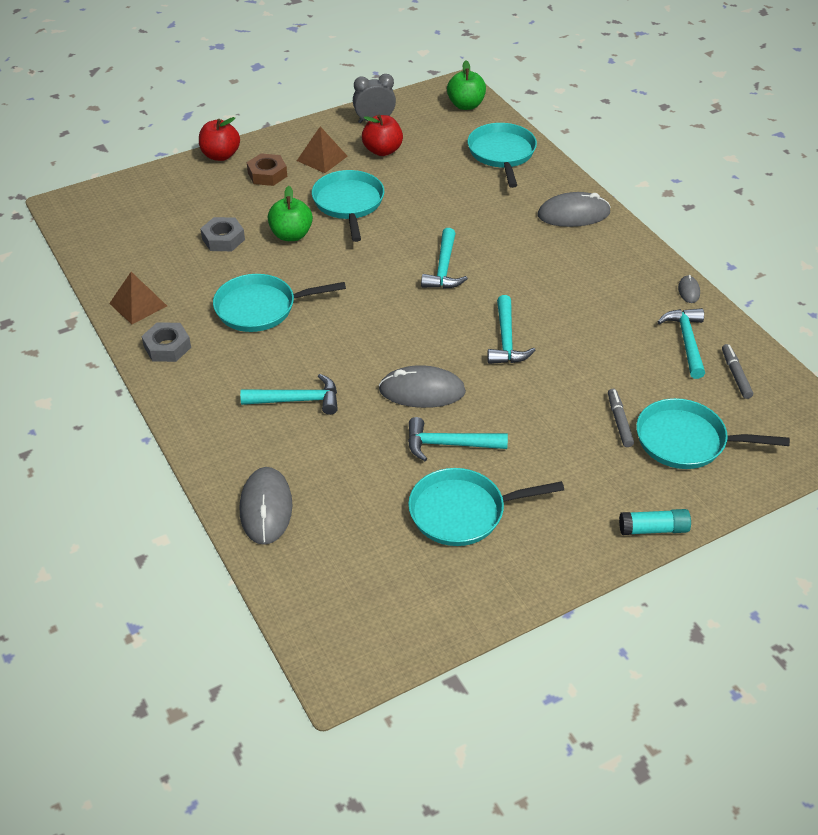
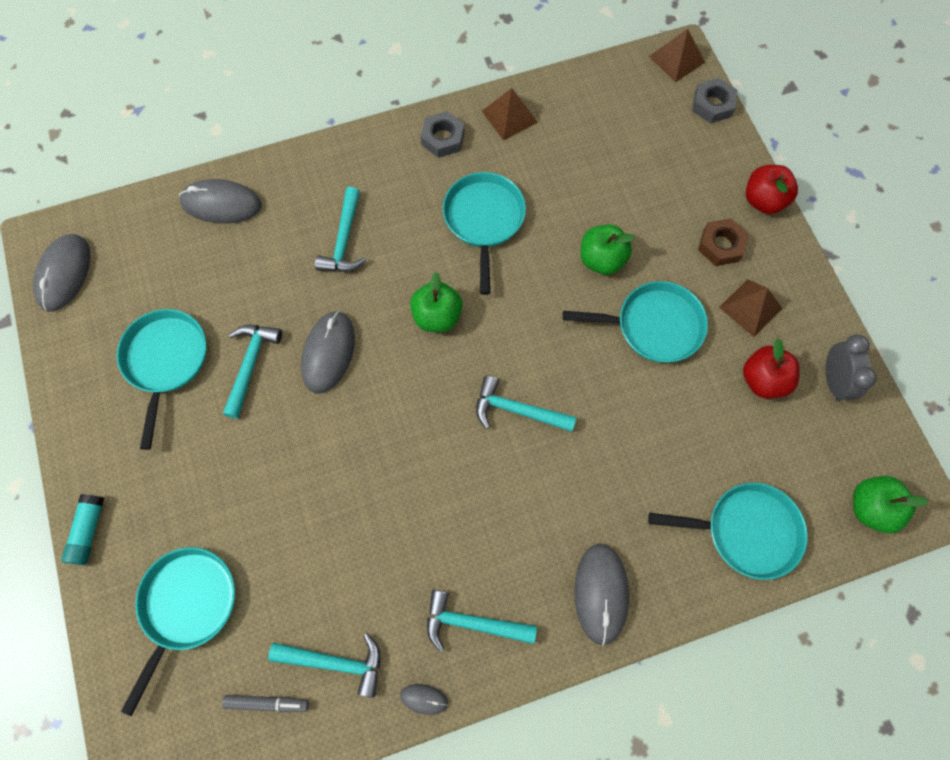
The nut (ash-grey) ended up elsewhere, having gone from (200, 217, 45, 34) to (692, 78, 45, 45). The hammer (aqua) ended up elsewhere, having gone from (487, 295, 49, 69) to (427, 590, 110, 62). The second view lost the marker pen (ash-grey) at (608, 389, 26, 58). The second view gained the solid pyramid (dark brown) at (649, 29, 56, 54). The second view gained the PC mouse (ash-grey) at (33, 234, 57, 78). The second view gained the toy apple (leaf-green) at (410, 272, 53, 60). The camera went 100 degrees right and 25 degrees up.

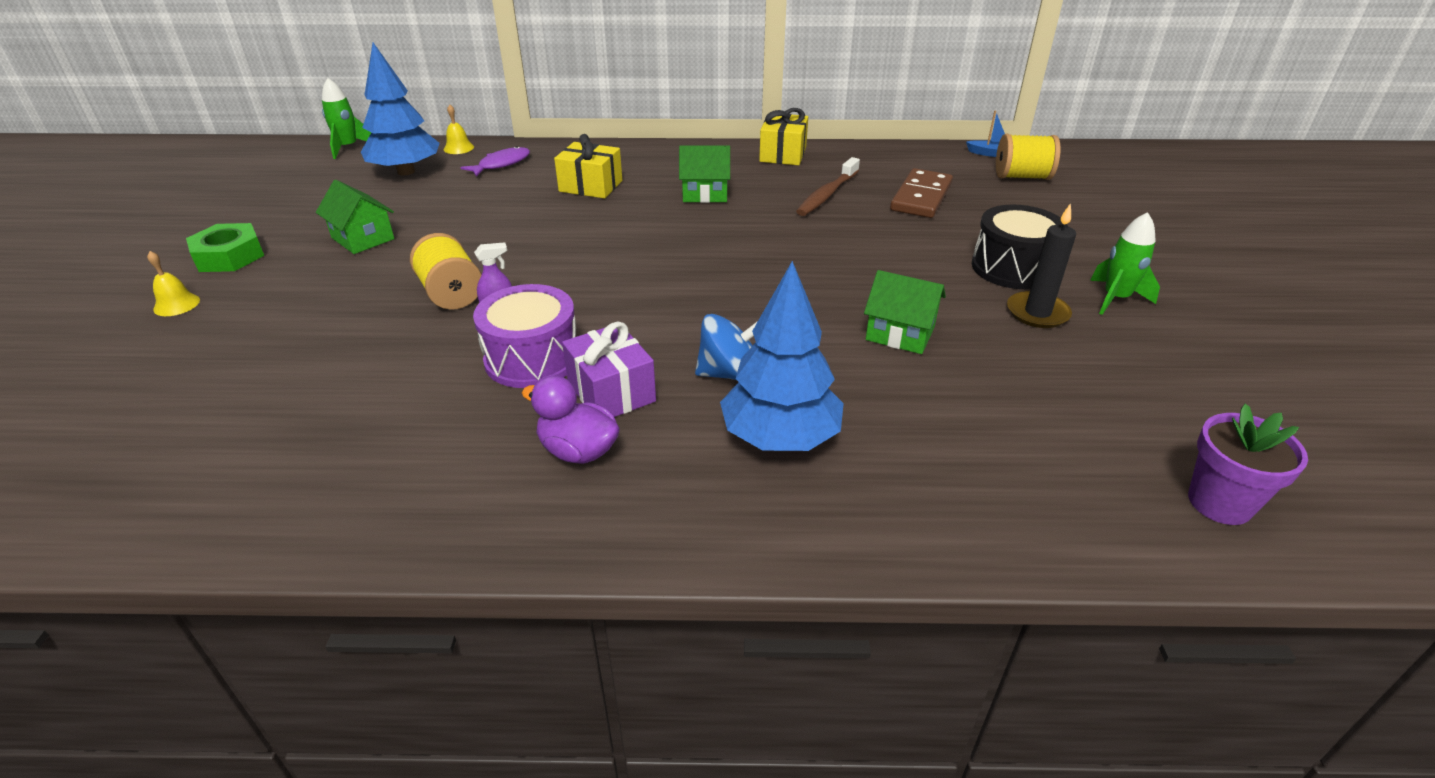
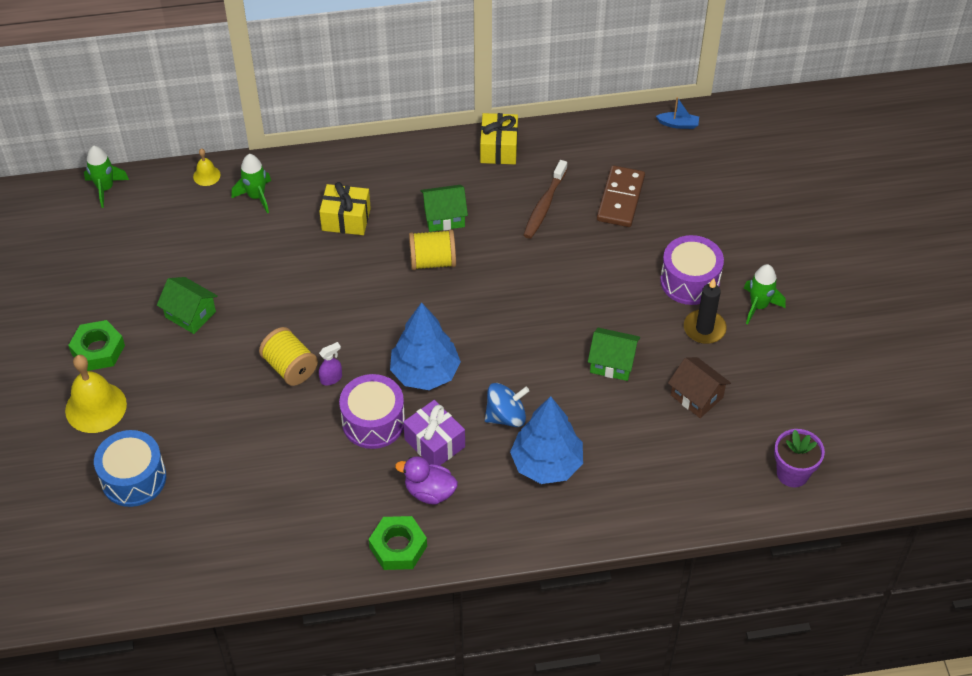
The tree (cobalt) ended up elsewhere, having gone from (361, 43, 79, 132) to (390, 302, 71, 88). The reel of thread (yellow) ended up elsewhere, having gone from (996, 134, 65, 46) to (409, 229, 47, 41). Where the fish figure (purple) stood at (460, 146, 70, 31), the rocket (leaf-green) came to stand at (232, 154, 39, 60). What was the drum (black) at (972, 205, 96, 84) turned into the drum (purple) at (660, 235, 64, 70). The size of the bell (yellow) at (147, 251, 53, 65) changed by a factor of 2.02. The second view gained the cottage (dark brown) at (668, 357, 63, 61). The second view gained the drum (cobalt) at (94, 430, 72, 77). The second view gained the nut (leaf-green) at (369, 516, 58, 54). The camera went 10 degrees left and 15 degrees up.

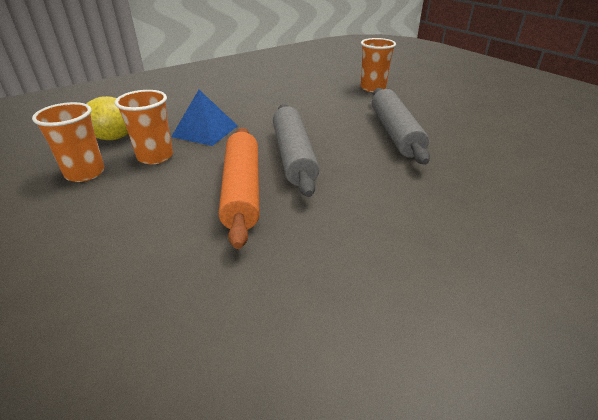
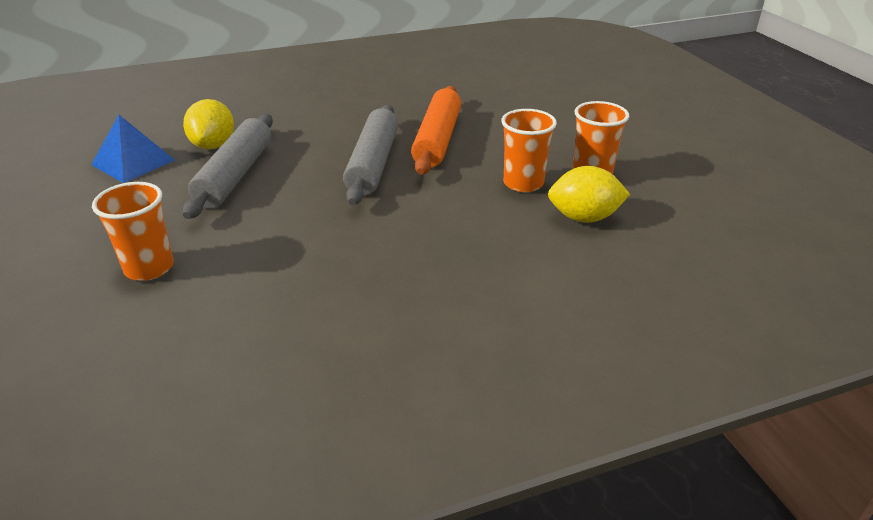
The solid pyramid (cobalt) ended up elsewhere, having gone from (171, 90, 67, 56) to (91, 115, 84, 68). The second view gained the toy lemon (yellow) at (183, 99, 51, 50). The camera went 165 degrees left and 0 degrees up.

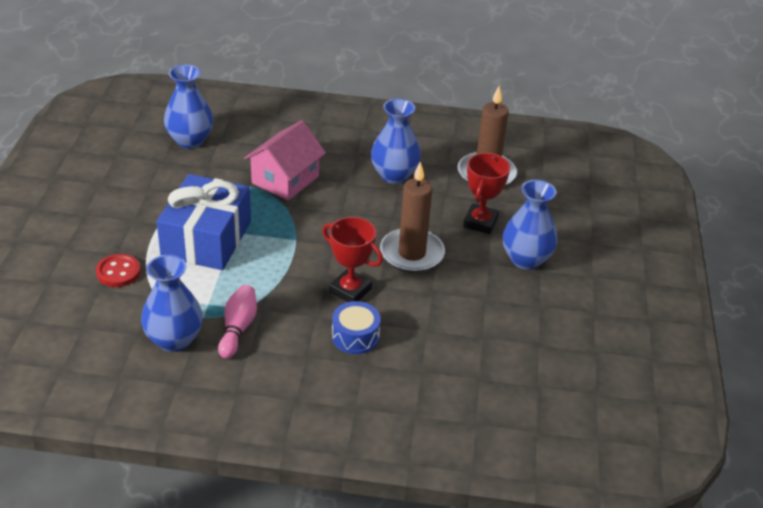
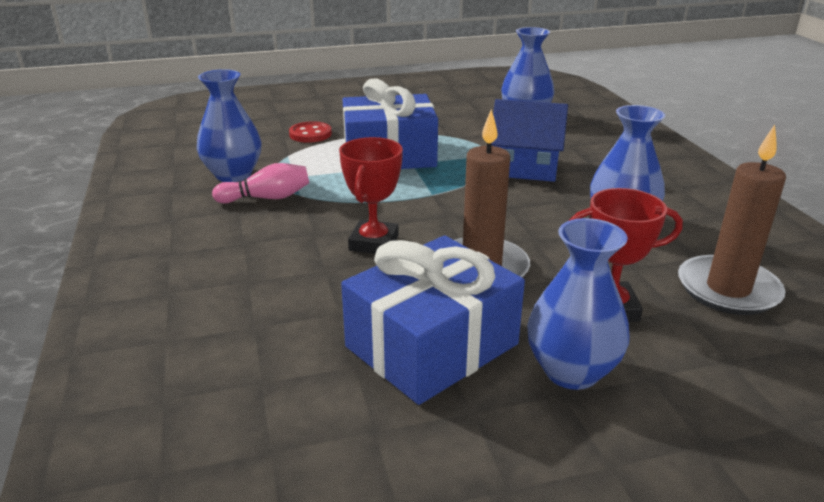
What was the cottage (pink) at (244, 120, 82, 81) turned into the cottage (cobalt) at (491, 99, 77, 83). The second view lost the drum (cobalt) at (332, 301, 49, 53). The second view gained the gift (cobalt) at (341, 235, 184, 170). The camera went 70 degrees right and 10 degrees down.

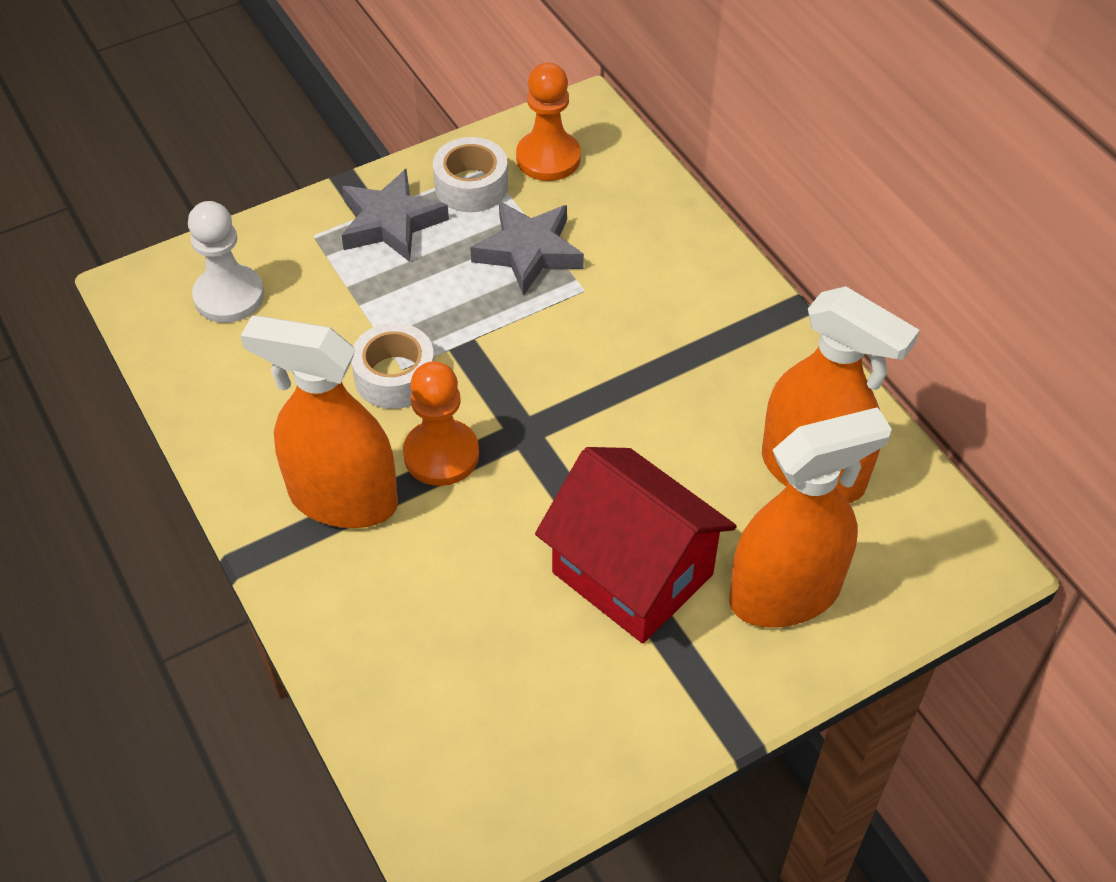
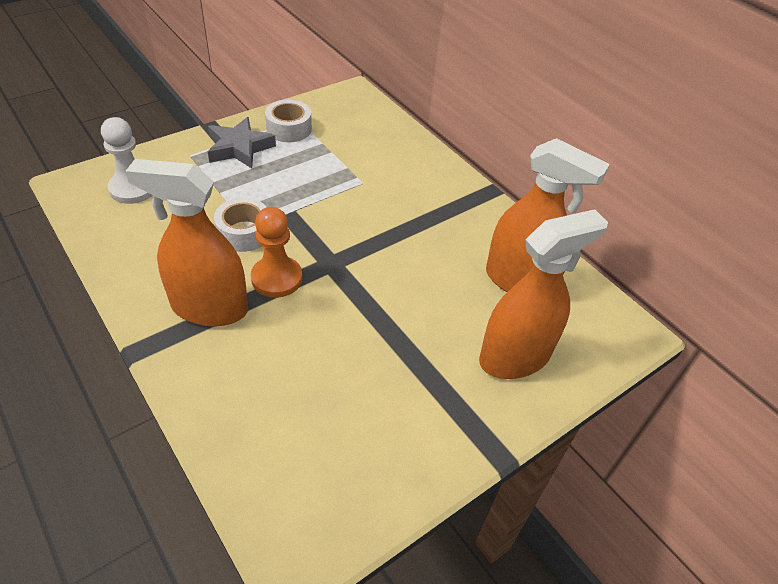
The second view lost the chess pawn (bright orange) at (516, 62, 65, 119). The second view lost the star (ash-grey) at (470, 201, 114, 95). The second view lost the cottage (red) at (535, 447, 202, 196). The camera went 10 degrees left and 5 degrees down.

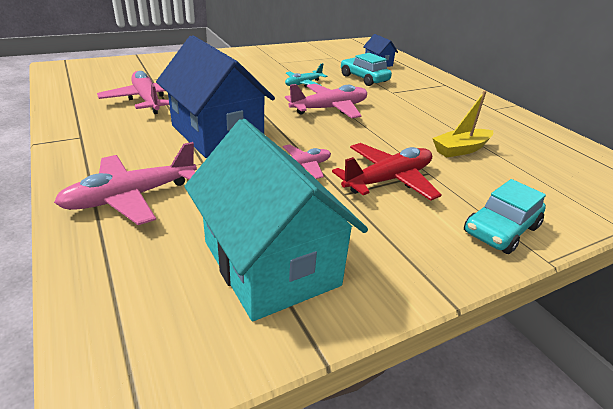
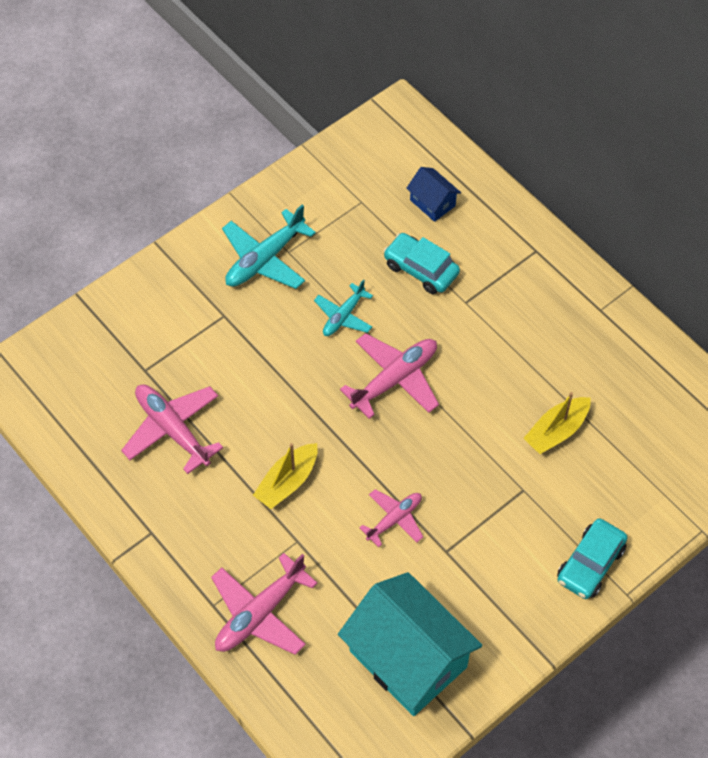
Where the cottage (cobalt) stood at (156, 35, 119, 123), the toy boat (yellow) came to stand at (253, 443, 65, 66). The second view lost the toy plane (red) at (332, 143, 110, 58). The second view gained the toy plane (aqua) at (222, 204, 94, 85). The camera went 10 degrees left and 25 degrees up.

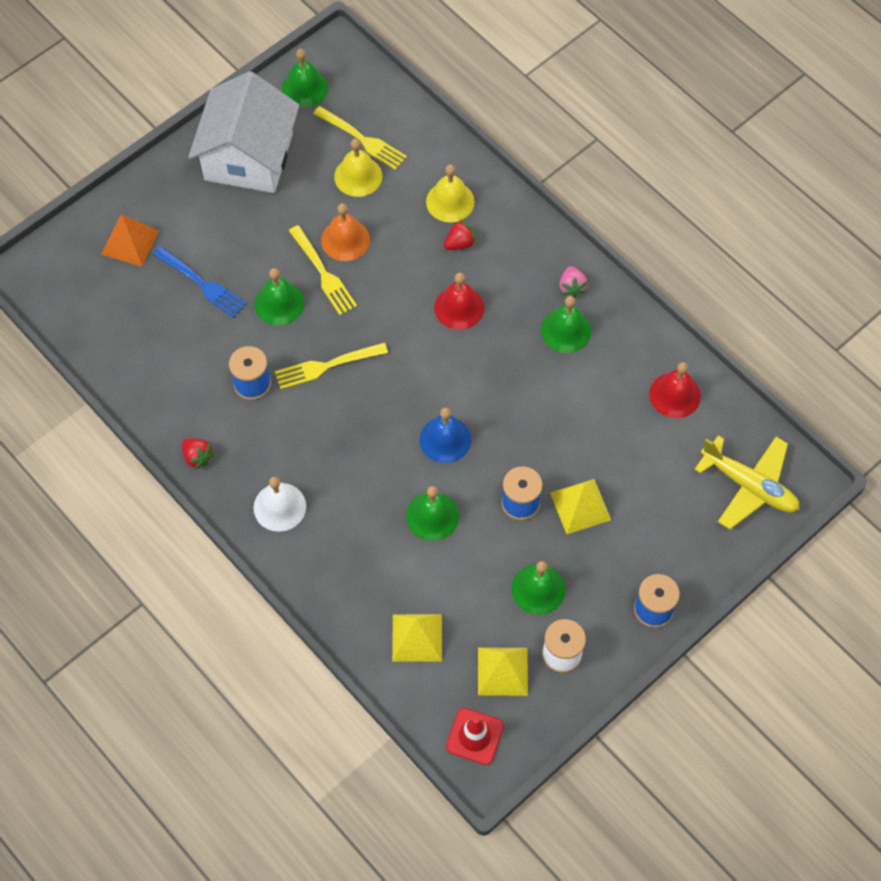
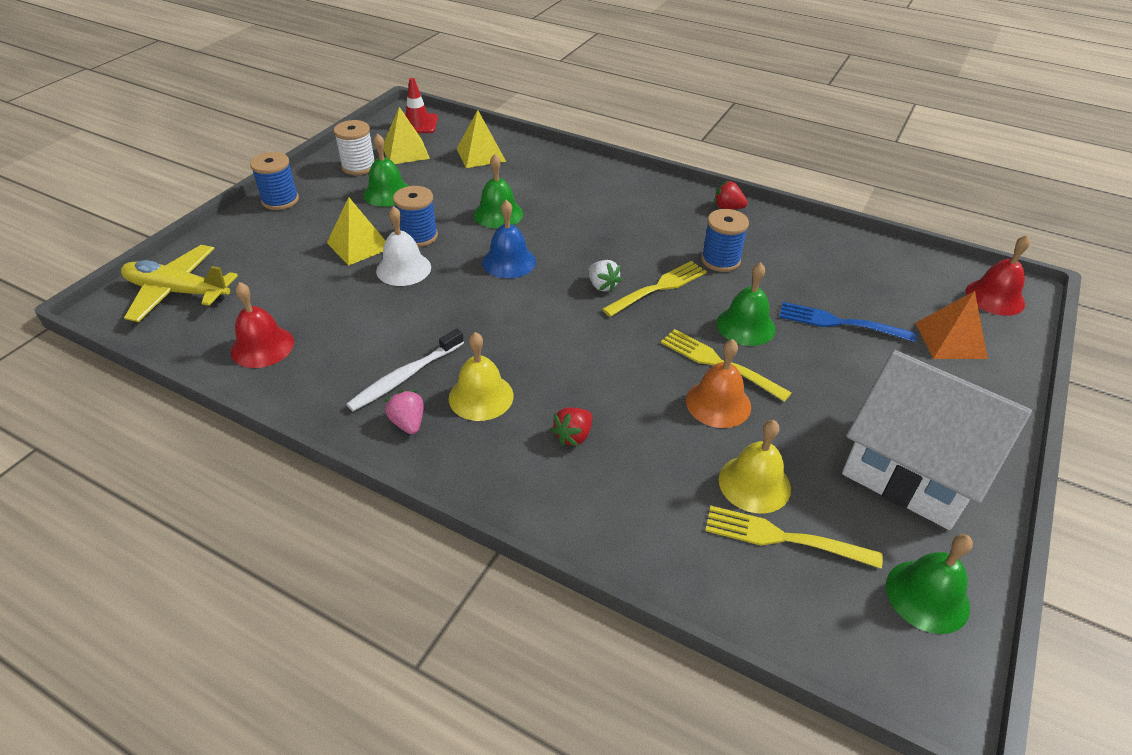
The cottage (snow-white) at (188, 71, 112, 122) ended up facing another way, 45 degrees counterclockwise from before. The bell (yellow) ended up elsewhere, having gone from (426, 164, 48, 58) to (449, 332, 65, 89). The bell (red) ended up elsewhere, having gone from (434, 273, 50, 57) to (965, 235, 65, 81). Where the bell (leaf-green) stood at (541, 296, 50, 57), the toothbrush (snow-white) came to stand at (346, 328, 118, 83). The bell (snow-white) ended up elsewhere, having gone from (253, 477, 53, 55) to (376, 206, 55, 80). The second view gained the berry (snow-white) at (588, 260, 34, 33). The camera went 160 degrees right and 20 degrees down.

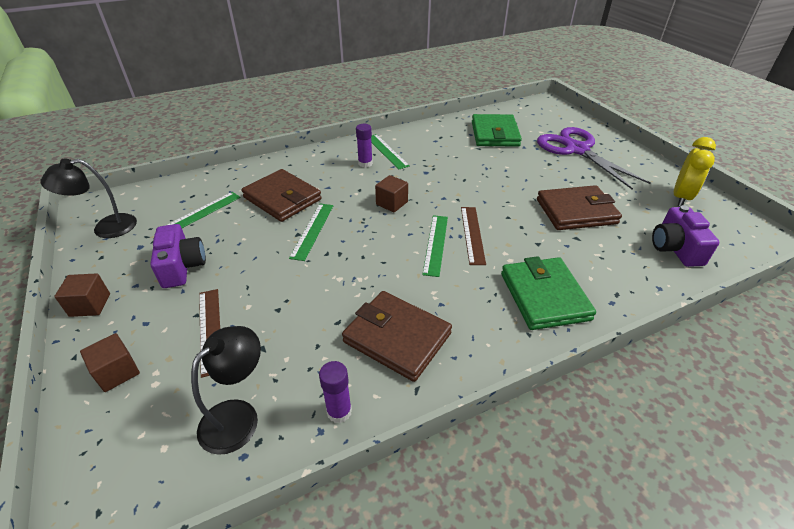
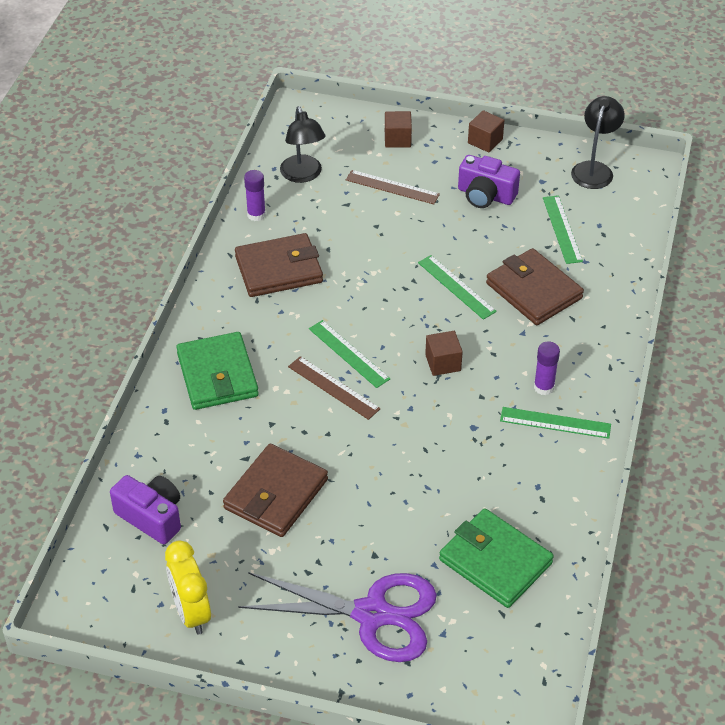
The wallet (dark brown) at (242, 169, 80, 53) ended up facing another way, 60 degrees clockwise from before. The wallet (leaf-green) at (501, 256, 95, 74) ended up facing another way, 45 degrees clockwise from before. The camera went 130 degrees right and 5 degrees up.

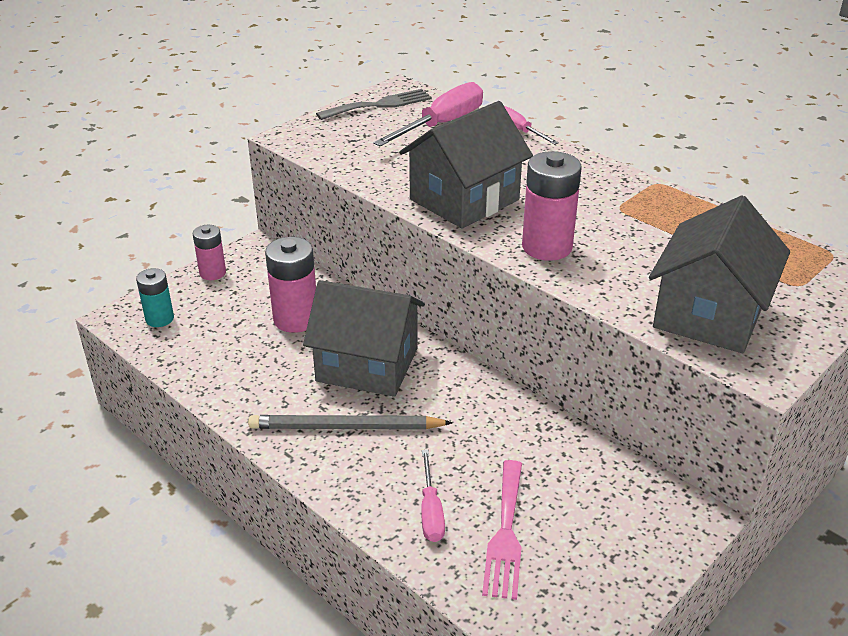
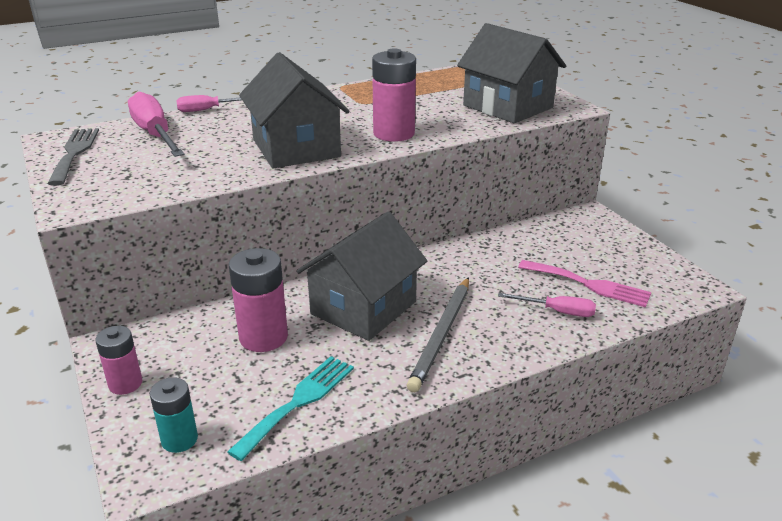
The second view gained the table fork (aqua) at (227, 356, 127, 105). The camera went 70 degrees left and 5 degrees down.

